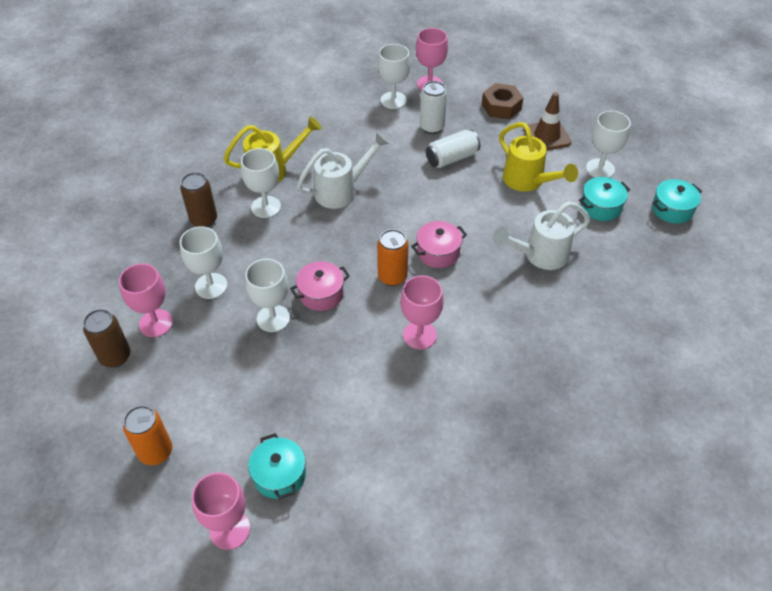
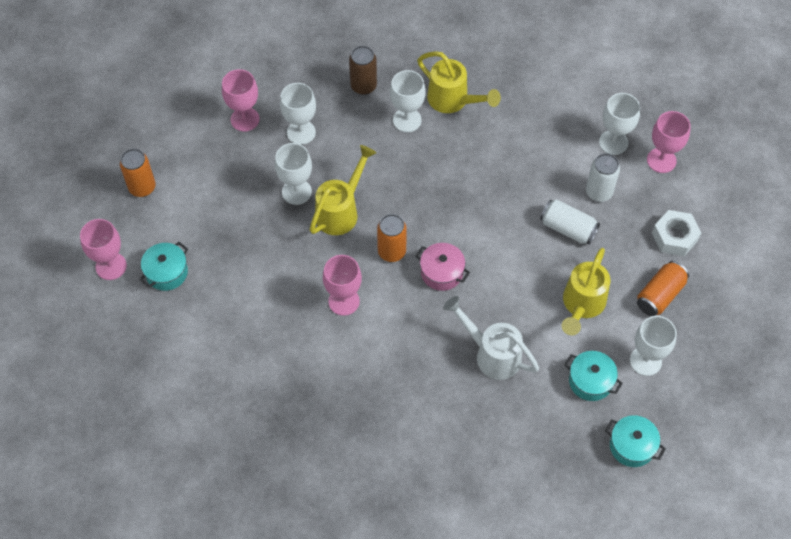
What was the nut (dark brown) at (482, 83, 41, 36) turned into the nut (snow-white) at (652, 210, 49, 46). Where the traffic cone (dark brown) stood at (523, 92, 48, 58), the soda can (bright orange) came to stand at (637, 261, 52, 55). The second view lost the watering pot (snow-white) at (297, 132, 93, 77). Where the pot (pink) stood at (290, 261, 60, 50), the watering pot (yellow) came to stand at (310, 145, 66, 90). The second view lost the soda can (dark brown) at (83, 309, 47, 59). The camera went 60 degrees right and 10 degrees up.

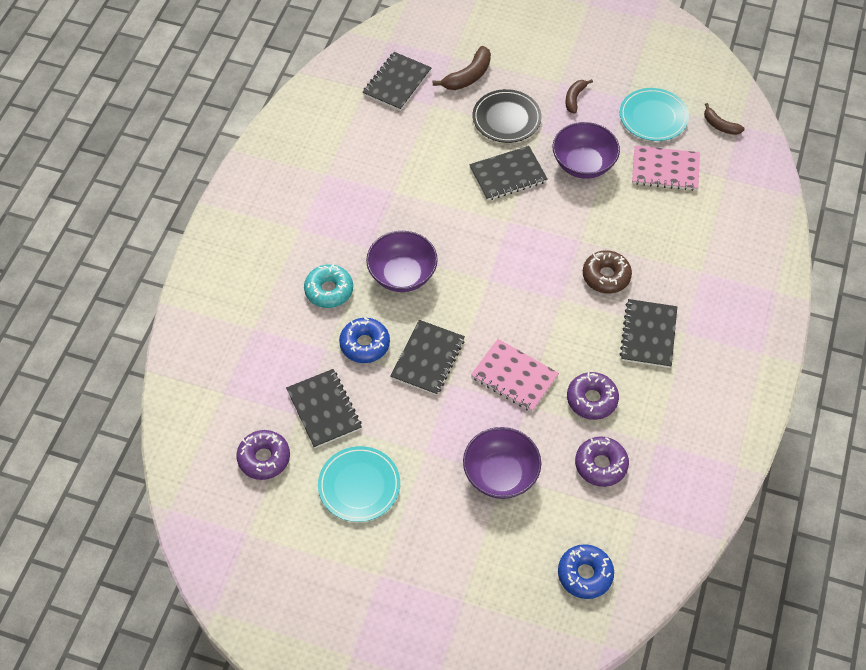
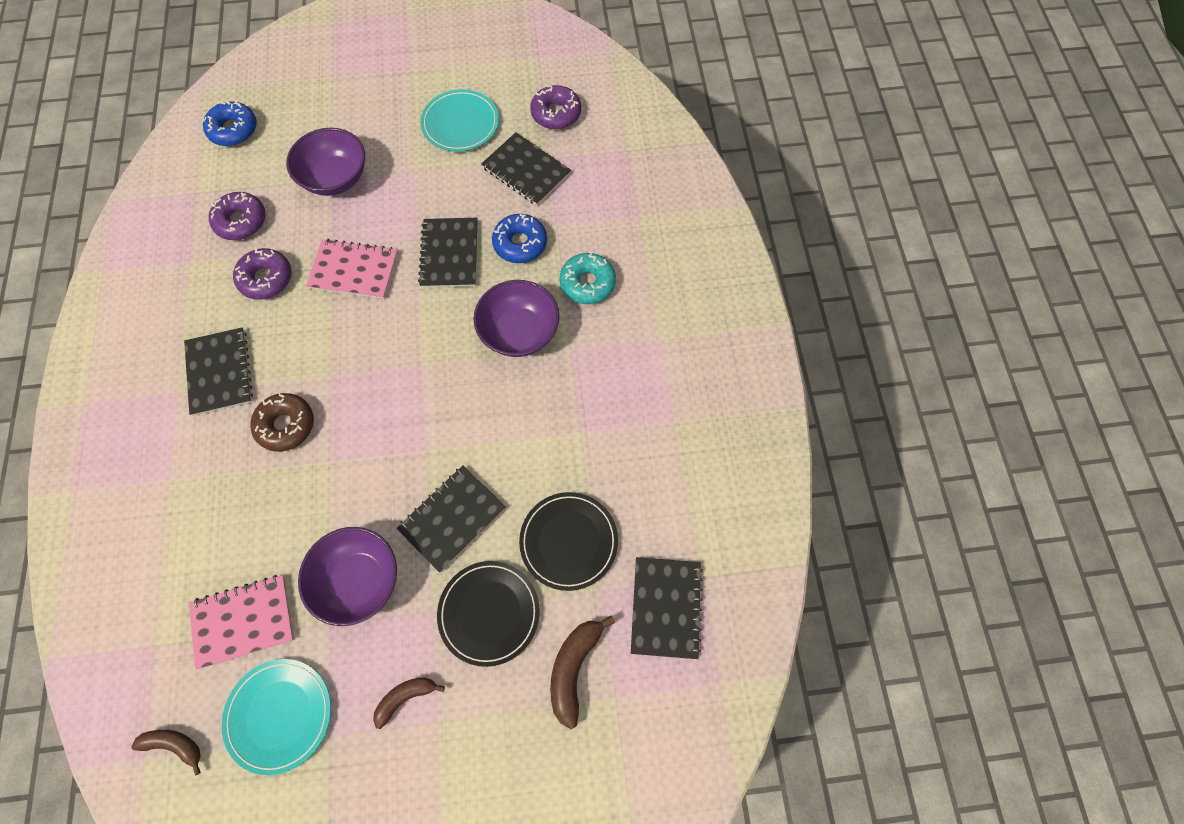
The banana fruit (dark brown) at (565, 79, 28, 35) ended up facing another way, 120 degrees counterclockwise from before. The second view gained the dinner plate (black) at (519, 492, 99, 99). The camera went 155 degrees right and 10 degrees up.

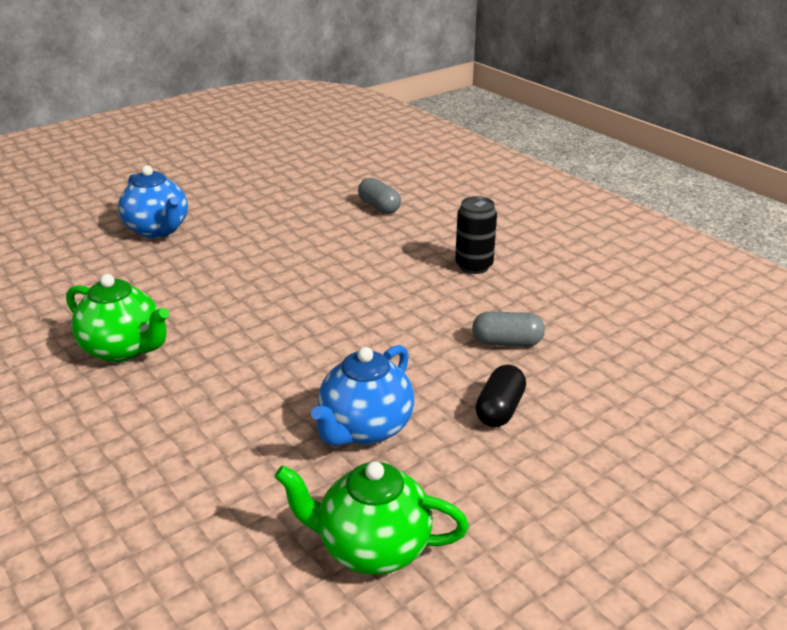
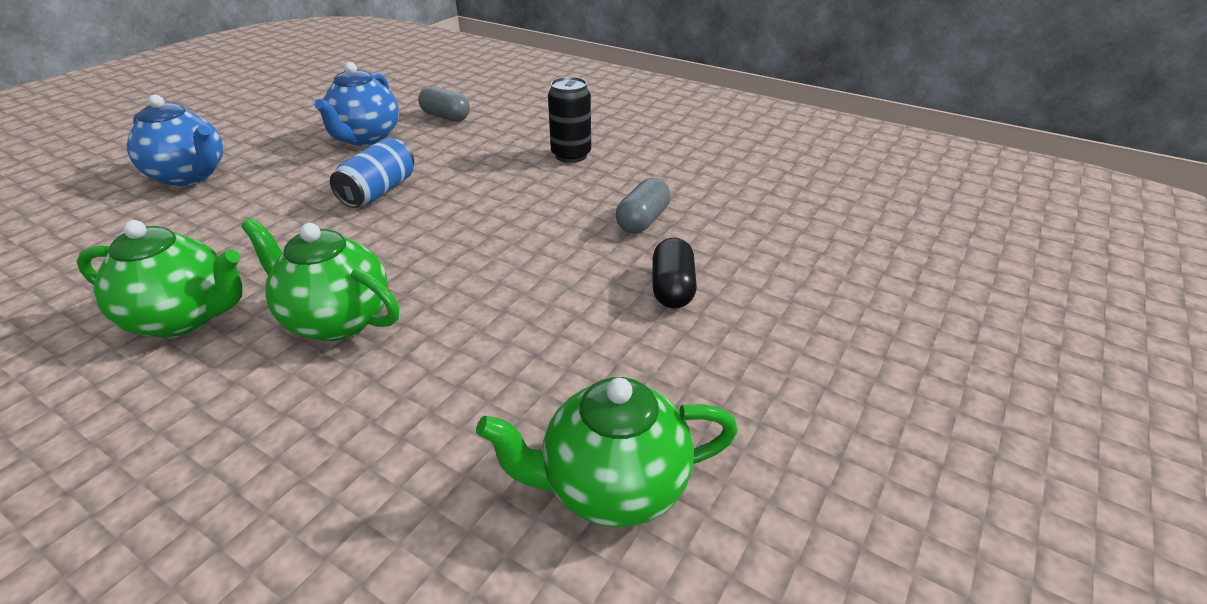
The capsule (ash-grey) at (472, 311, 73, 36) ended up facing another way, 45 degrees counterclockwise from before. The tea pot (cobalt) ended up elsewhere, having gone from (311, 345, 103, 101) to (314, 62, 85, 84). The second view gained the soda can (cobalt) at (330, 138, 84, 70). The second view gained the tea pot (leaf-green) at (241, 218, 158, 123). The camera went 20 degrees left and 5 degrees up.

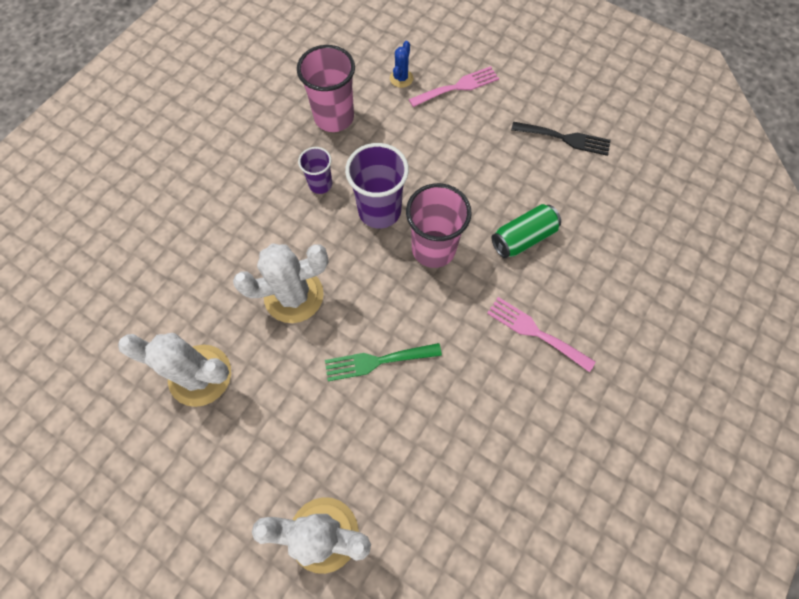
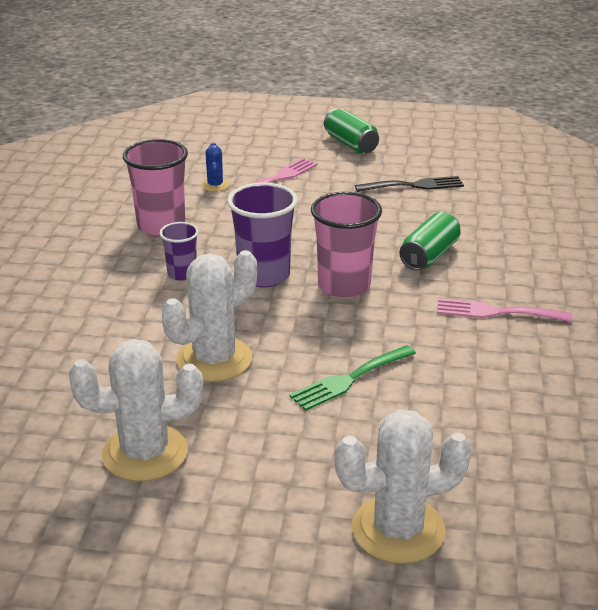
The second view gained the soda can (leaf-green) at (324, 109, 55, 45). The camera went 25 degrees left and 35 degrees down.

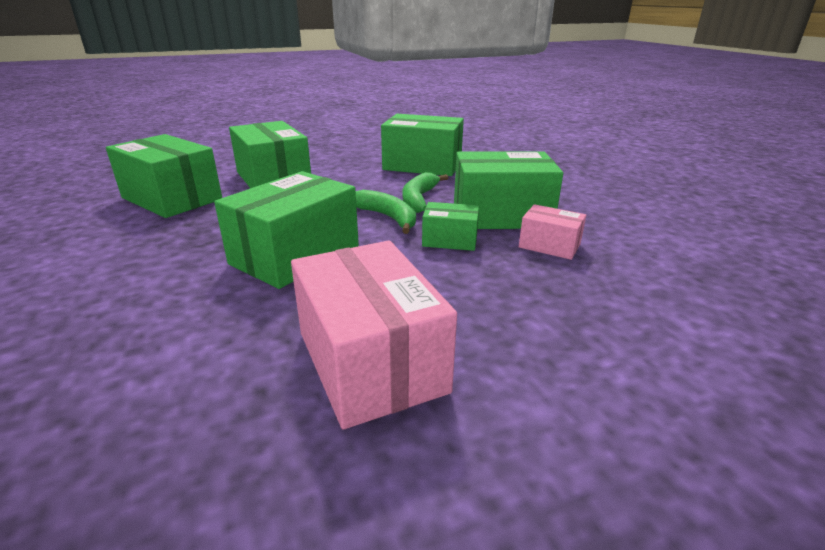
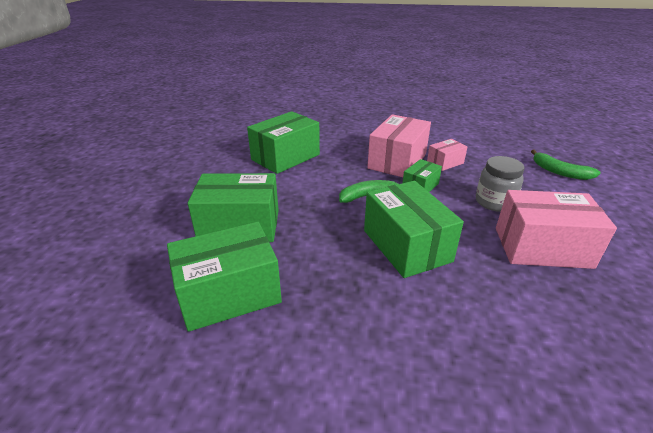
What was the parcel (leaf-green) at (454, 151, 109, 78) turned into the parcel (pink) at (367, 114, 64, 63). The banana fruit (leaf-green) ended up elsewhere, having gone from (403, 172, 45, 41) to (531, 150, 69, 30). The second view gained the jam jar (ash-grey) at (476, 156, 49, 56). The camera went 60 degrees left and 5 degrees up.

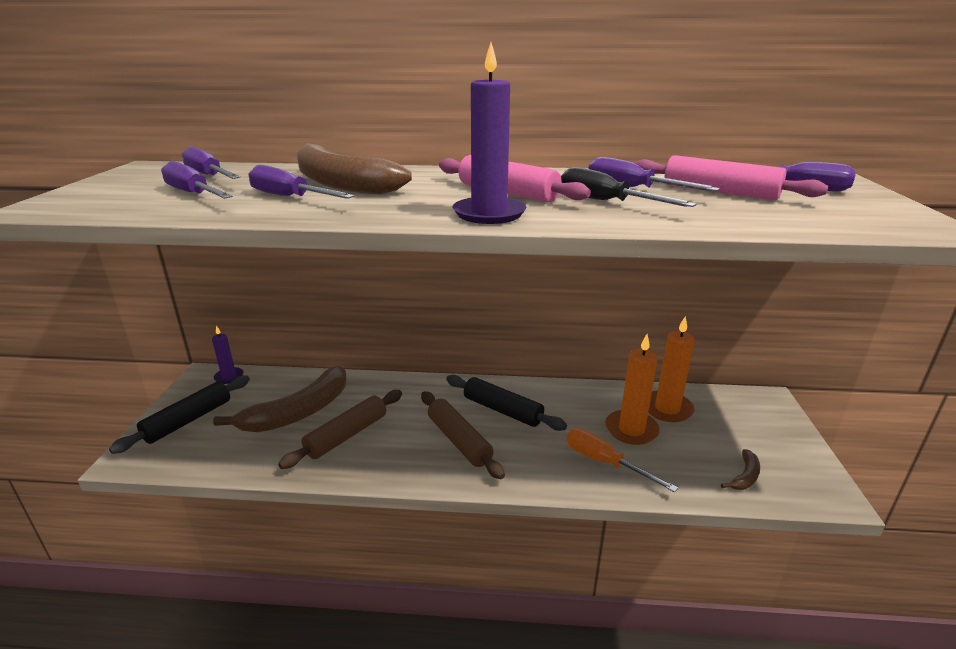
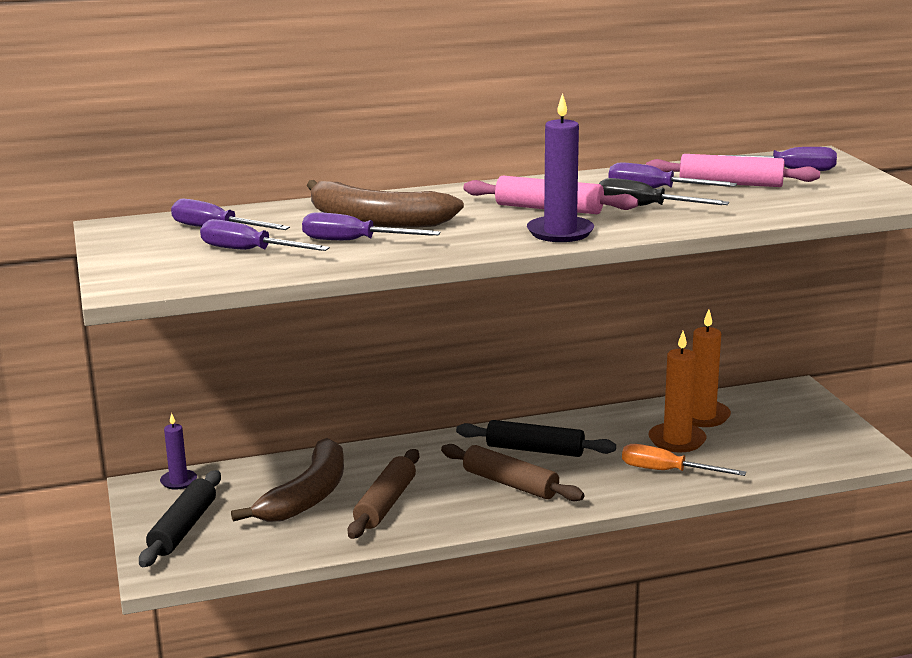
The second view lost the banana fruit (dark brown) at (721, 449, 39, 41). The camera went 20 degrees left and 5 degrees down.

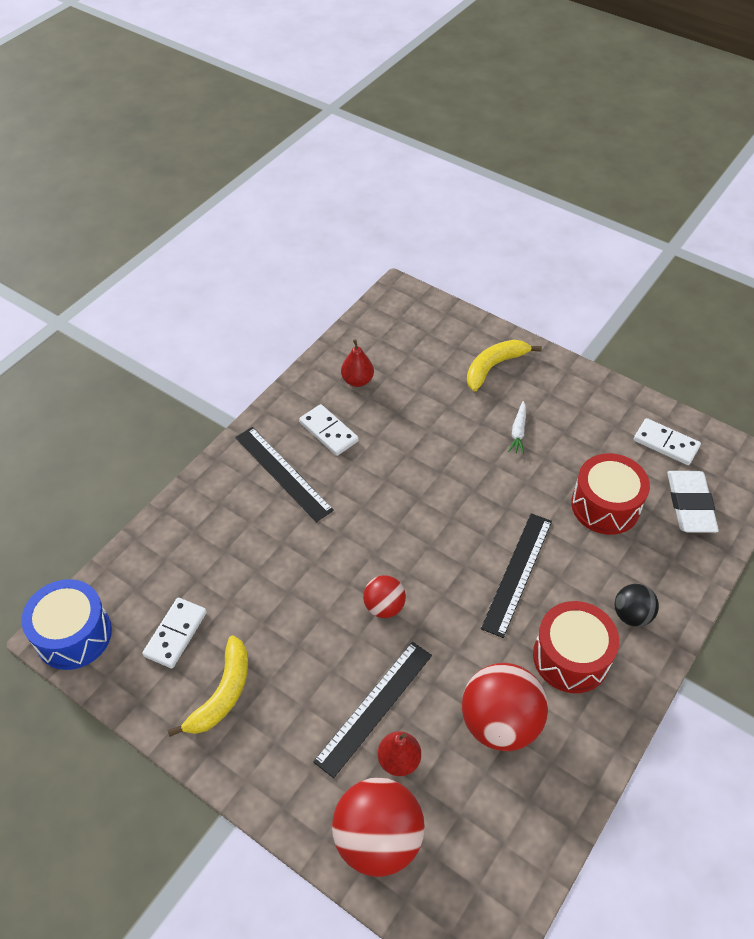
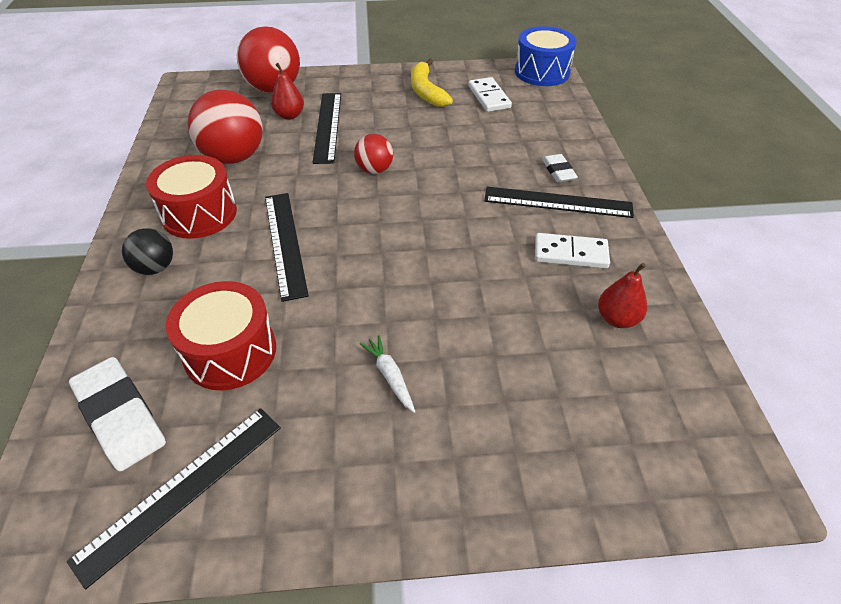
The second view lost the banana fruit (yellow) at (467, 340, 75, 51). Where the domino (snow-white) stood at (634, 418, 67, 47), the straightedge (black) came to stand at (67, 408, 214, 181). The second view gained the pencil eraser (snow-white) at (542, 154, 36, 29). The camera went 140 degrees right and 5 degrees down.

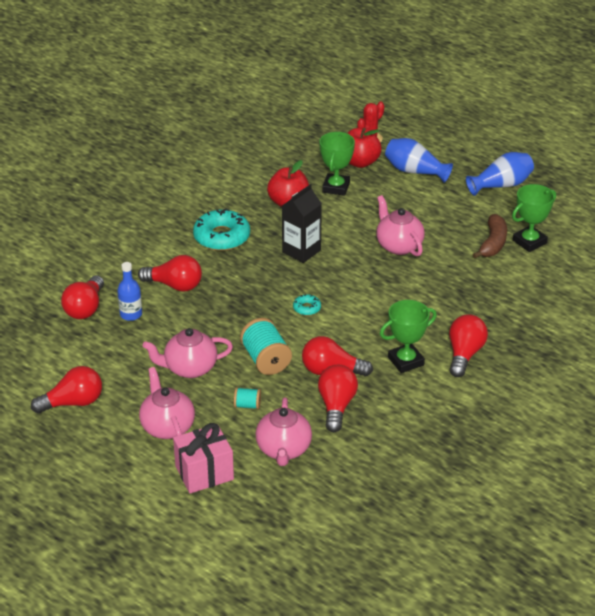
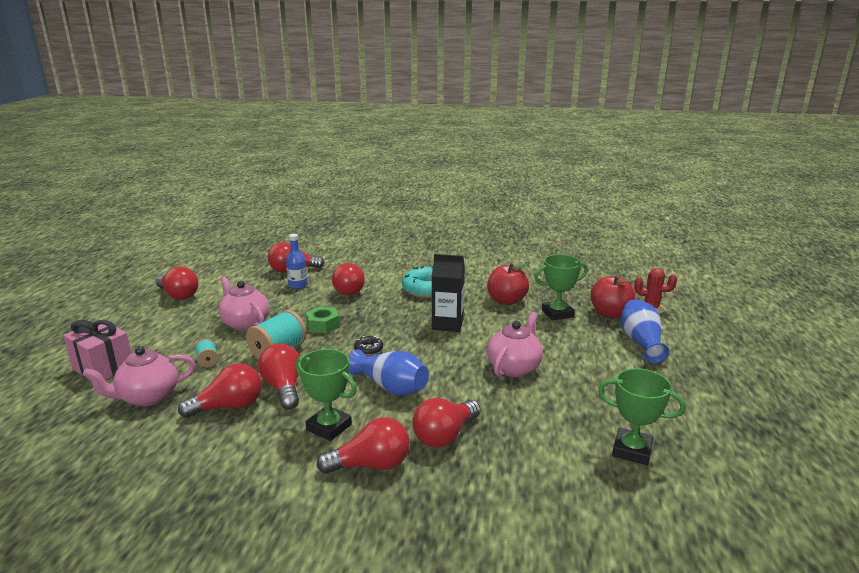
The flower vase (cobalt) ended up elsewhere, having gone from (466, 152, 68, 44) to (349, 349, 80, 46). The second view lost the banana fruit (dark brown) at (473, 214, 34, 44). What was the donut (aqua) at (293, 294, 28, 22) turned into the donut (black) at (354, 336, 29, 19). The second view lost the tea pot (pink) at (139, 367, 56, 72). The second view gained the nut (leaf-green) at (306, 307, 34, 27). The second view gained the bulb (red) at (412, 398, 69, 50). The camera went 60 degrees right and 15 degrees down.

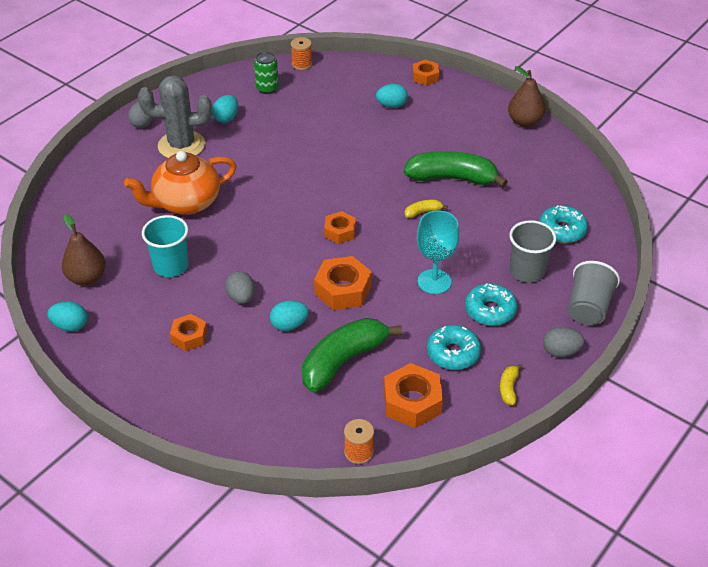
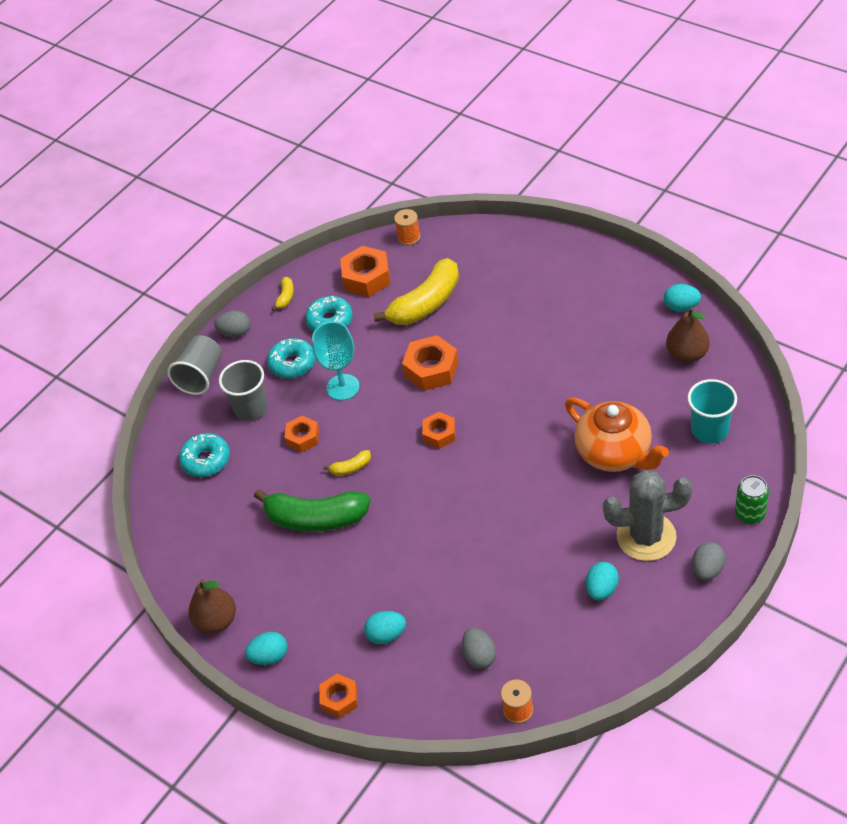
The soda can (leaf-green) ended up elsewhere, having gone from (254, 52, 25, 42) to (735, 475, 34, 49). The tea pot (bright orange) at (124, 151, 113, 64) ended up facing another way, 75 degrees clockwise from before. The cup (aqua) ended up elsewhere, having gone from (142, 215, 46, 62) to (687, 379, 50, 64). The egg (ash-grey) ended up elsewhere, having gone from (225, 271, 30, 33) to (462, 628, 34, 41). The egg (aqua) ended up elsewhere, having gone from (270, 300, 39, 31) to (245, 632, 43, 33). The nut (bright orange) ended up elsewhere, having gone from (170, 314, 37, 37) to (284, 416, 35, 36). What was the banana fruit (leaf-green) at (302, 318, 100, 74) turned into the banana fruit (yellow) at (373, 258, 86, 67). The camera went 175 degrees left and 5 degrees up.

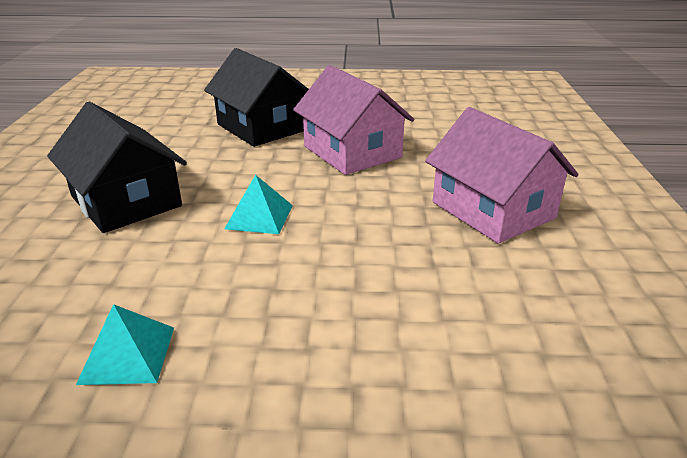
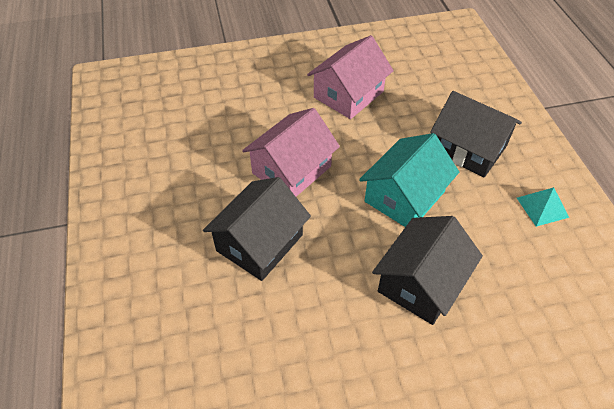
Where the solid pyramid (aqua) stood at (224, 175, 69, 59), the cottage (aqua) came to stand at (359, 133, 100, 94). The second view gained the cottage (black) at (430, 91, 92, 86). The camera went 105 degrees left and 20 degrees up.

